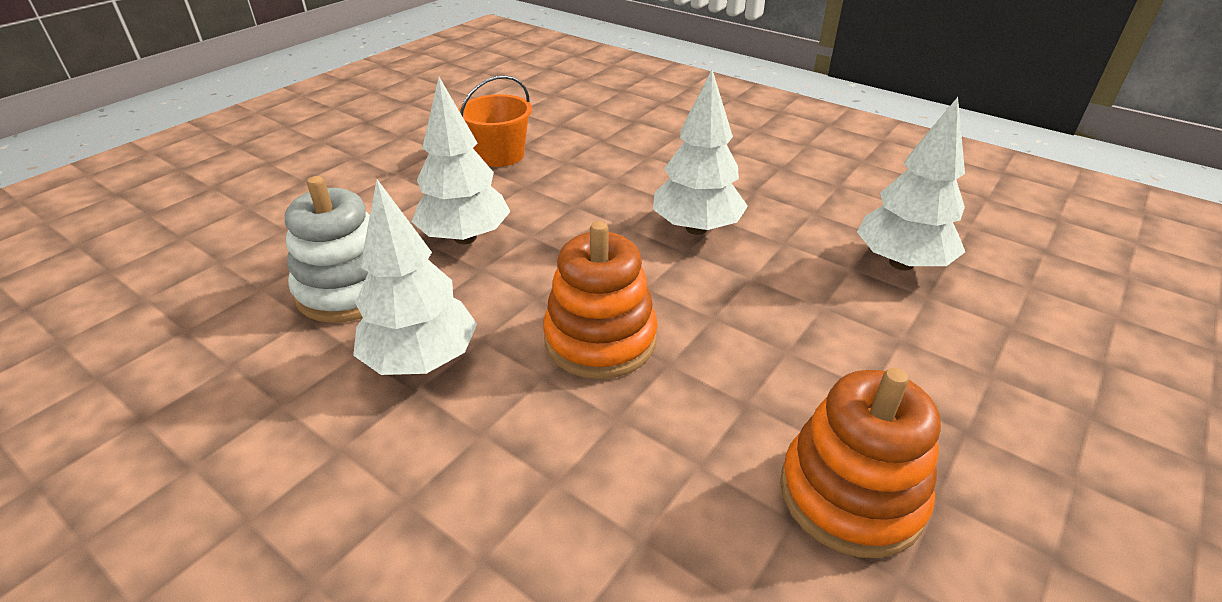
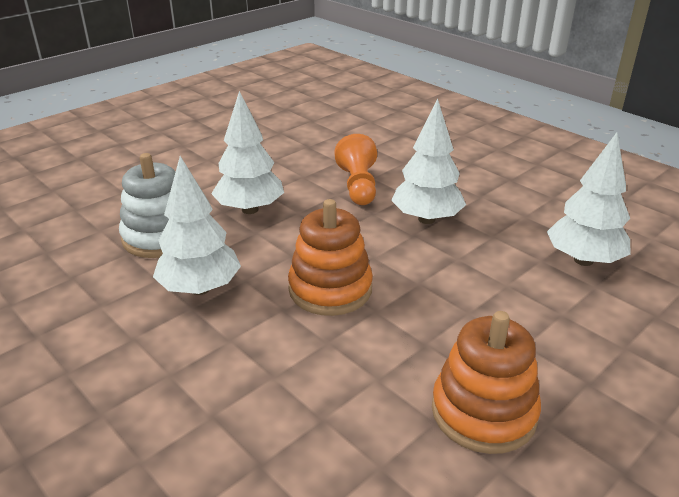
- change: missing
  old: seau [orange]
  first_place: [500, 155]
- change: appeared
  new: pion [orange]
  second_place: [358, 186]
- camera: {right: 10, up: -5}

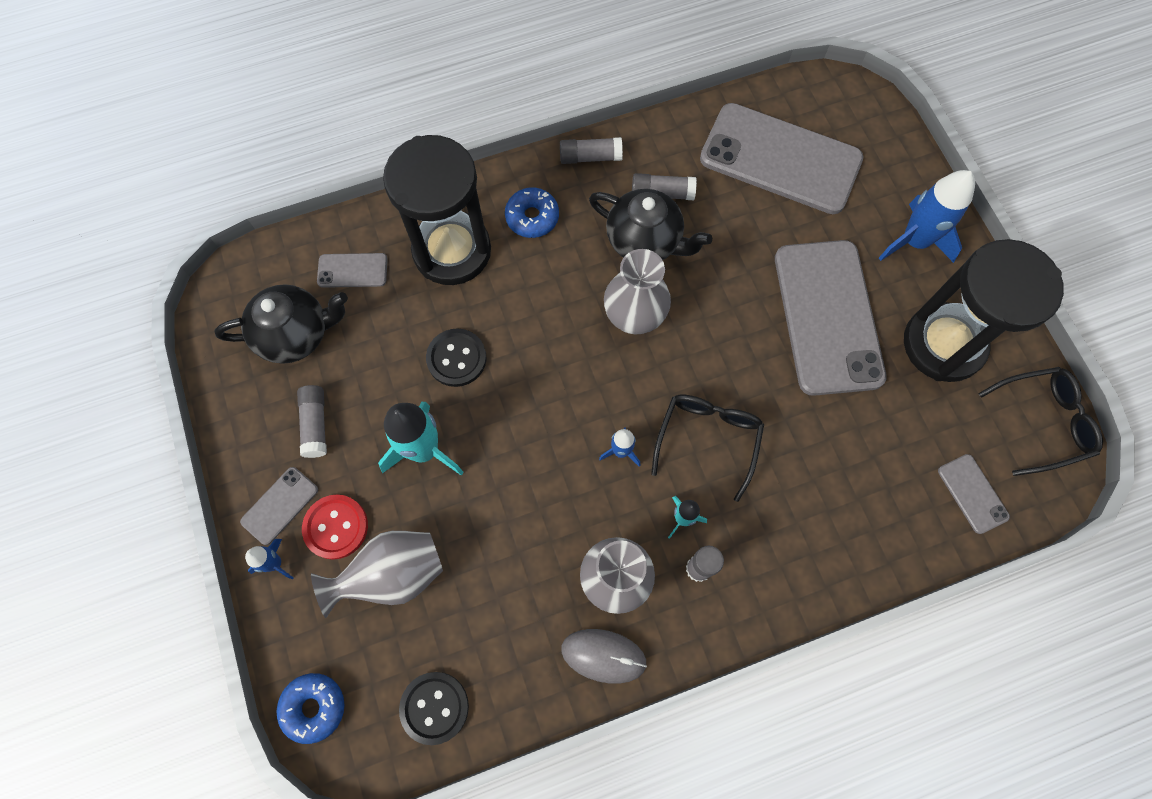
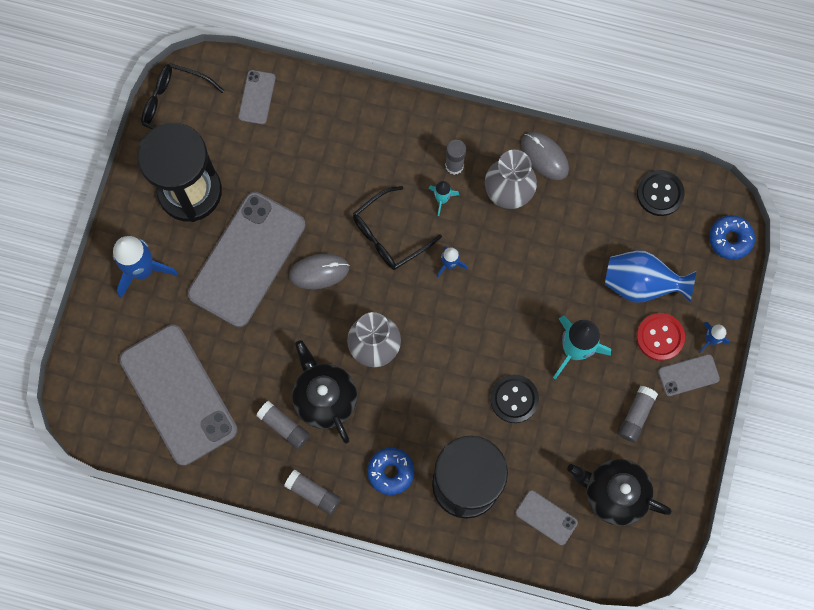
- change: appeared
  new: souris [gris]
  second_place: [319, 272]
- change: colour
  old: vase [gris]
  new: vase [bleu]
  first_place: [392, 574]
  second_place: [641, 284]
- camera: {right: -145, up: 5}

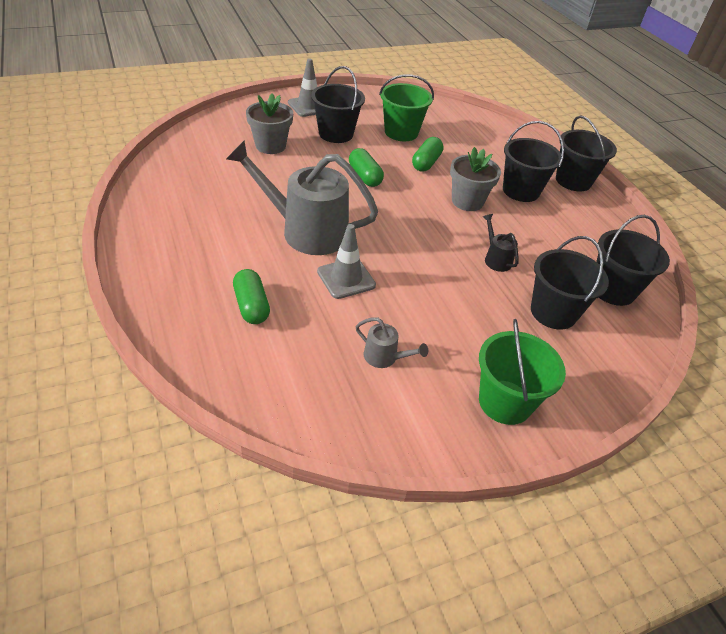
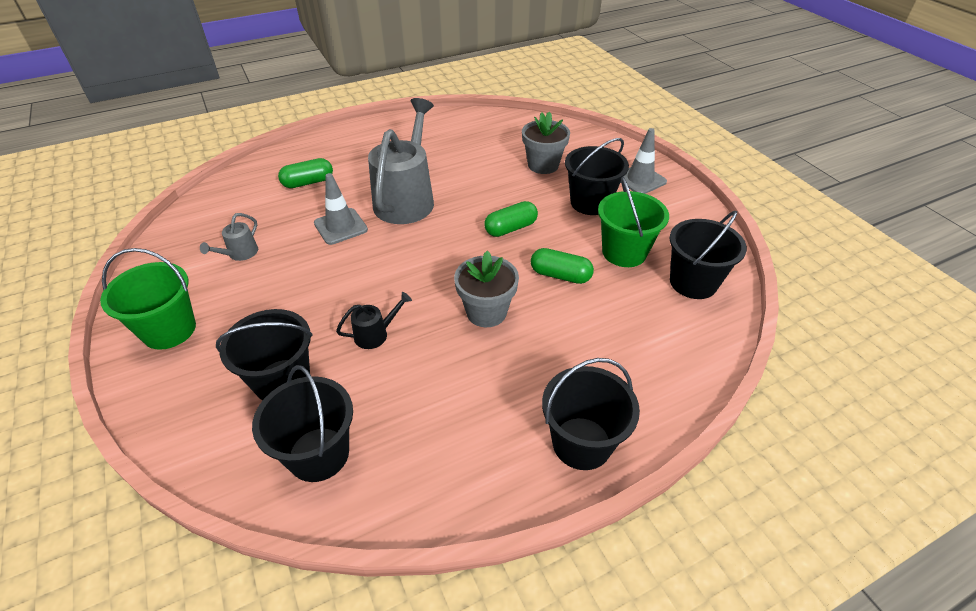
- change: relocated
  old: seau [noir]
  first_place: [521, 191]
  second_place: [693, 282]
- camera: {right: 90, up: 0}

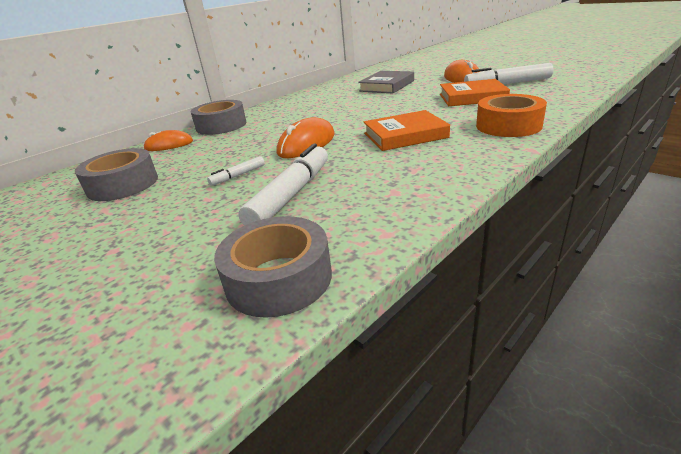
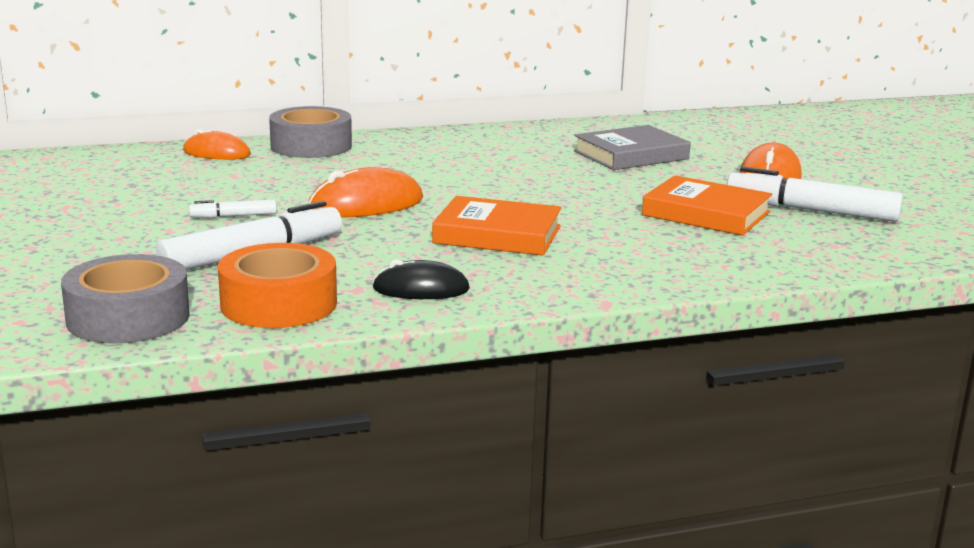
- change: missing
  old: ruban adhésif [gris]
  first_place: [123, 184]
- change: appeared
  new: souris [noir]
  second_place: [421, 289]
- change: relocated
  old: ruban adhésif [orange]
  first_place: [508, 126]
  second_place: [278, 304]
- camera: {right: 25, up: -10}

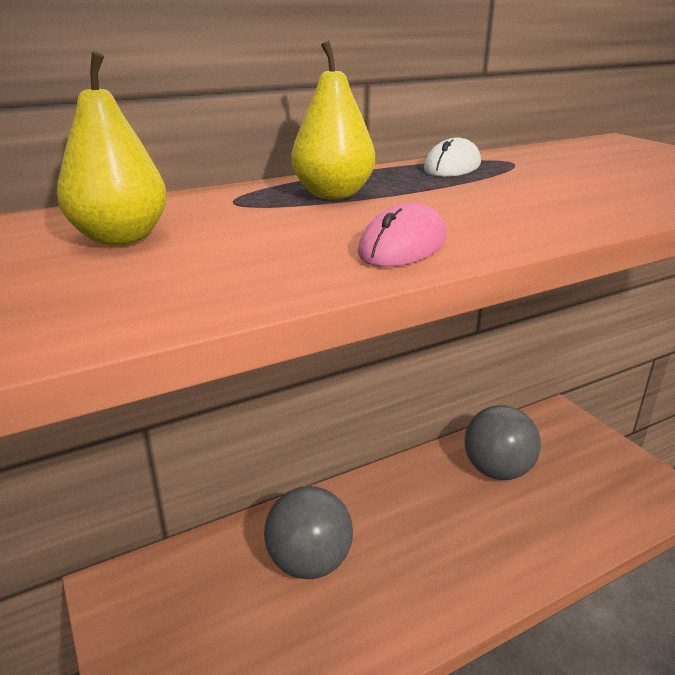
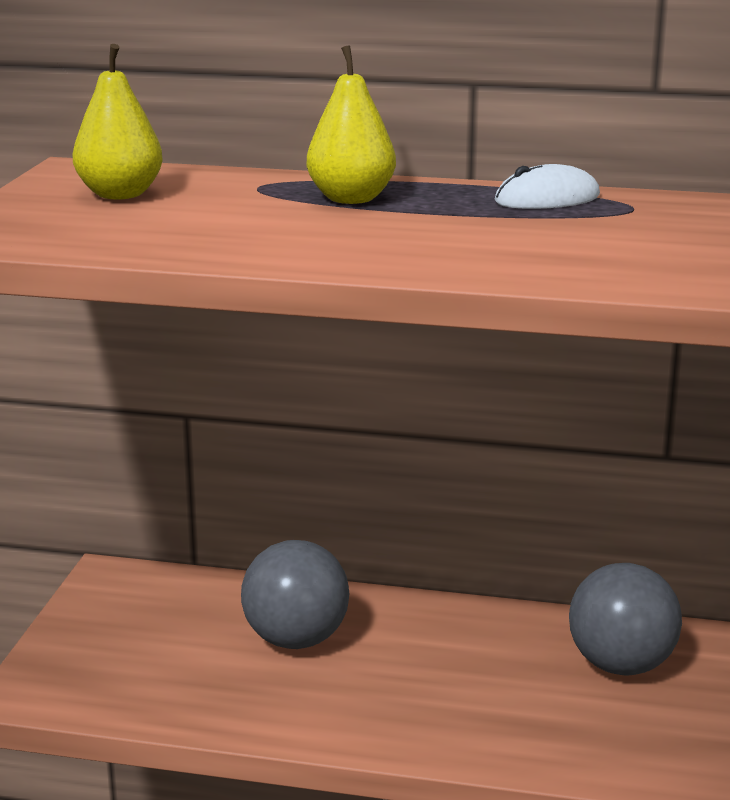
- change: missing
  old: souris [rose]
  first_place: [403, 245]
- camera: {right: 40, up: -5}

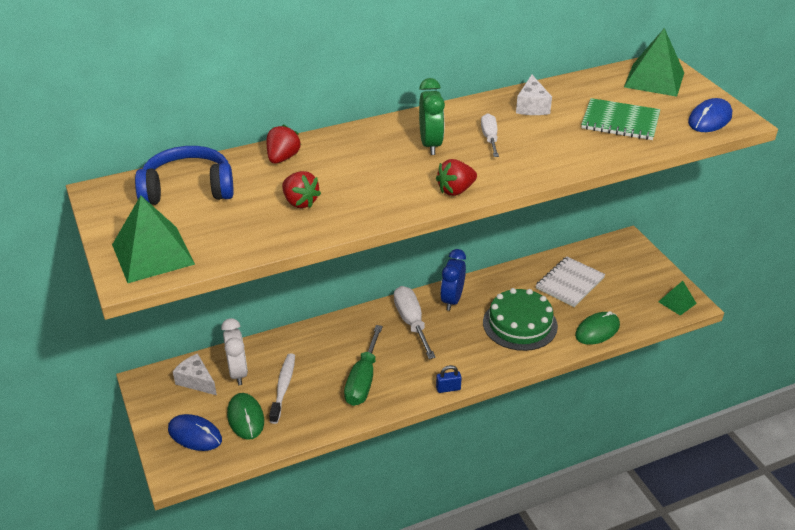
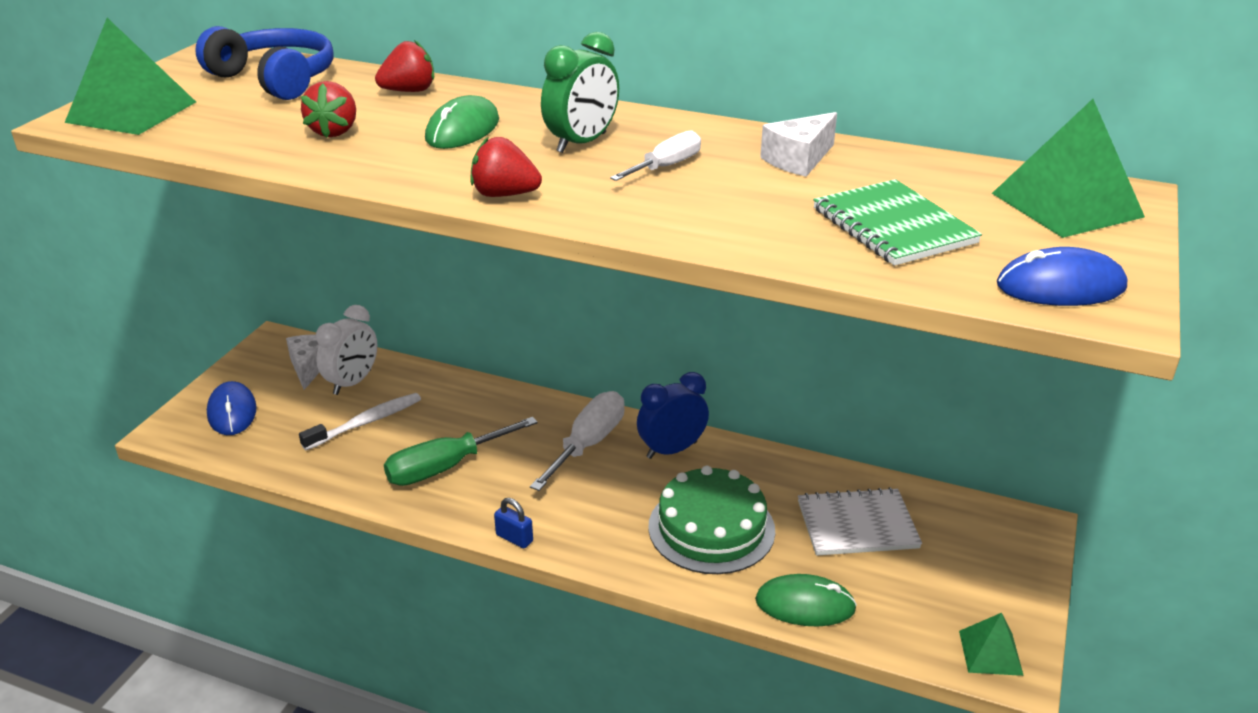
- change: relocated
  old: souris [vert]
  first_place: [245, 418]
  second_place: [463, 130]
- camera: {right: 45, up: -5}

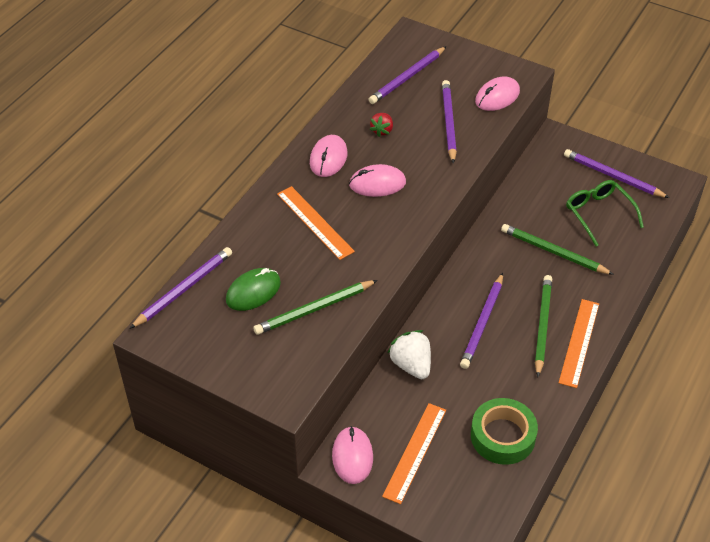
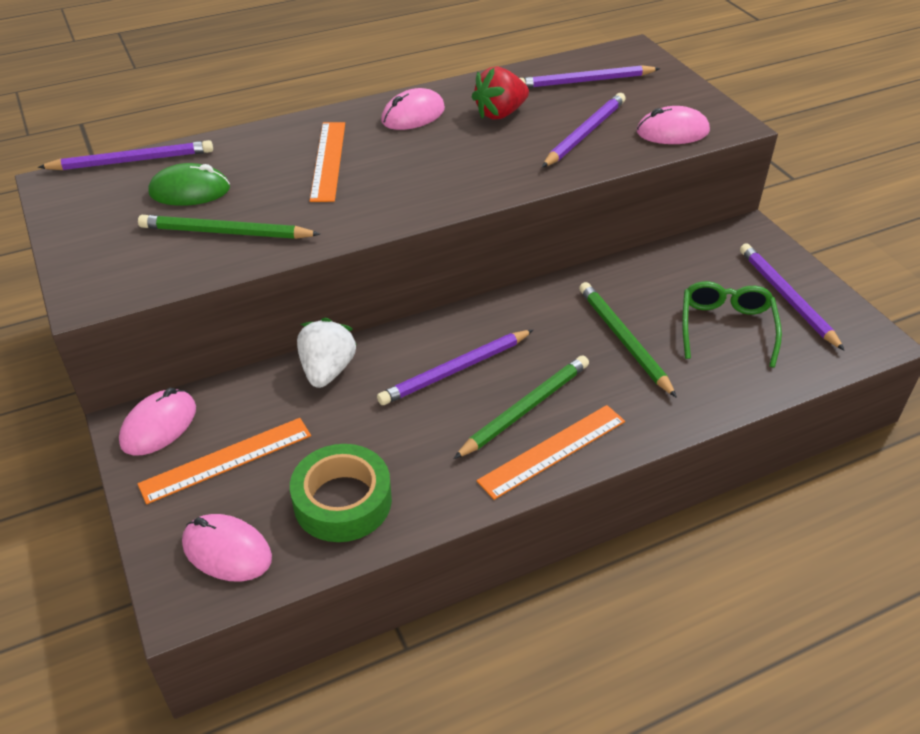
- change: relocated
  old: souris [rose]
  first_place: [377, 184]
  second_place: [227, 551]
- change: size
  old: fraise [rouge]
  first_place: [382, 130]
  second_place: [500, 114]
  factor: 1.64
- camera: {right: 35, up: -5}

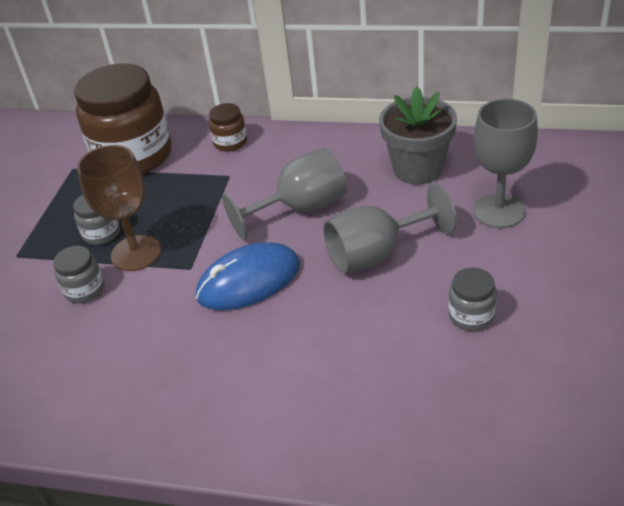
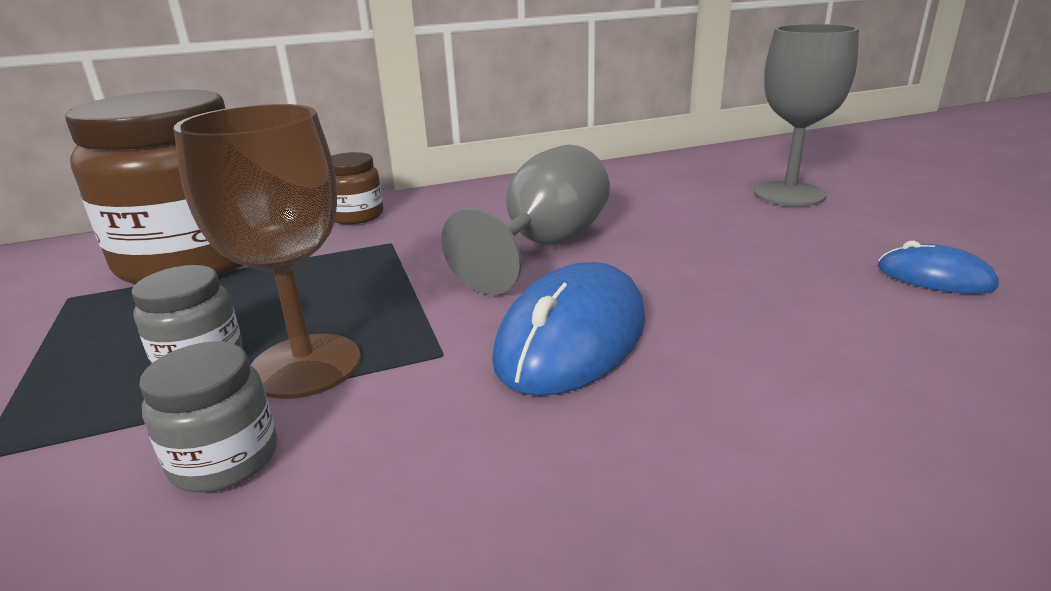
- change: missing
  old: verre à pied [gris]
  first_place: [377, 253]
- change: missing
  old: pot de fleurs [gris]
  first_place: [418, 169]
- change: exchanged
  old: bocal [gris]
  new: souris [bleu]
  first_place: [471, 315]
  second_place: [934, 277]
- camera: {right: -35, up: -15}

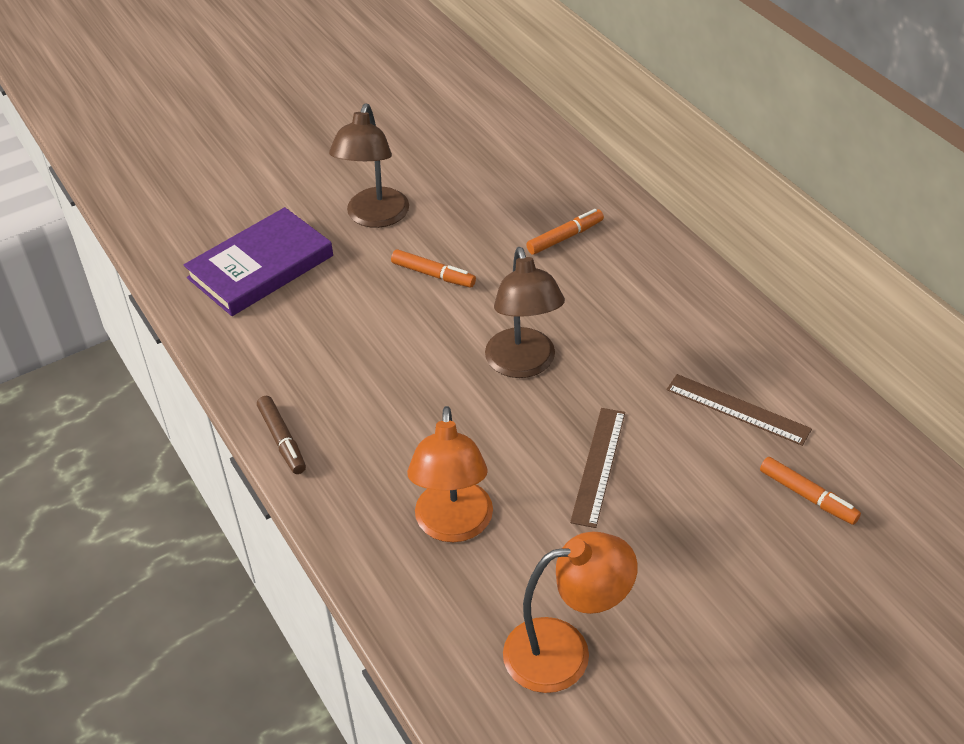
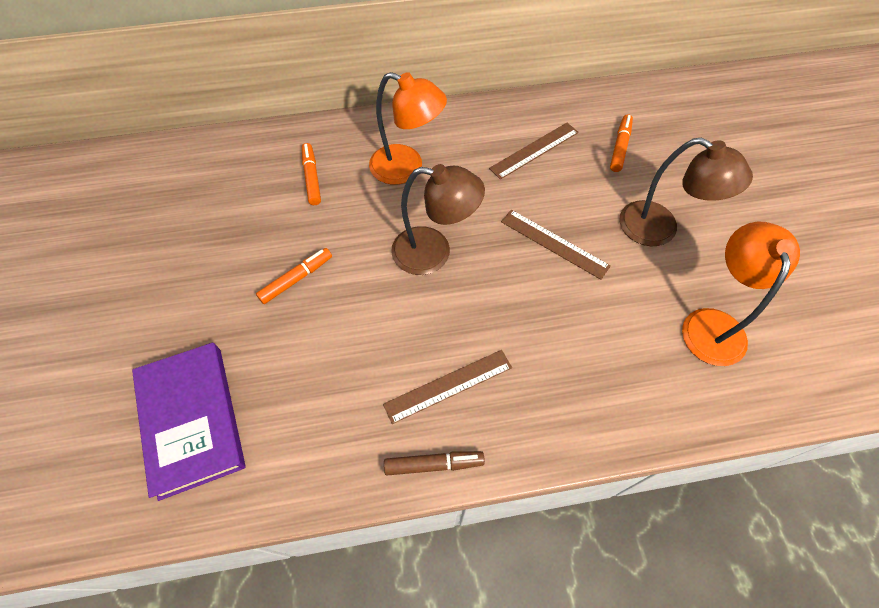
- change: appeared
  new: règle [marron]
  second_place: [448, 386]
- change: relocated
  old: lampe [marron]
  first_place: [374, 217]
  second_place: [659, 229]
- change: relocated
  old: lampe [orange]
  first_place: [453, 526]
  second_place: [406, 168]
- change: spun
  old: feutre [orange]
  first_place: [807, 496]
  second_place: [620, 147]
  degrees: -45
- camera: {right: -70, up: 15}

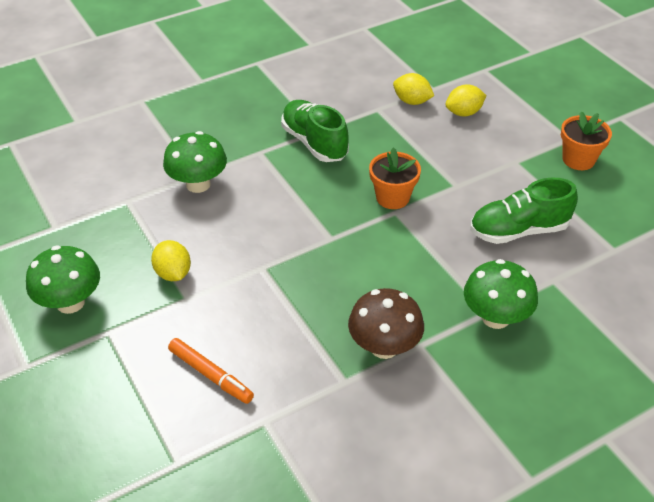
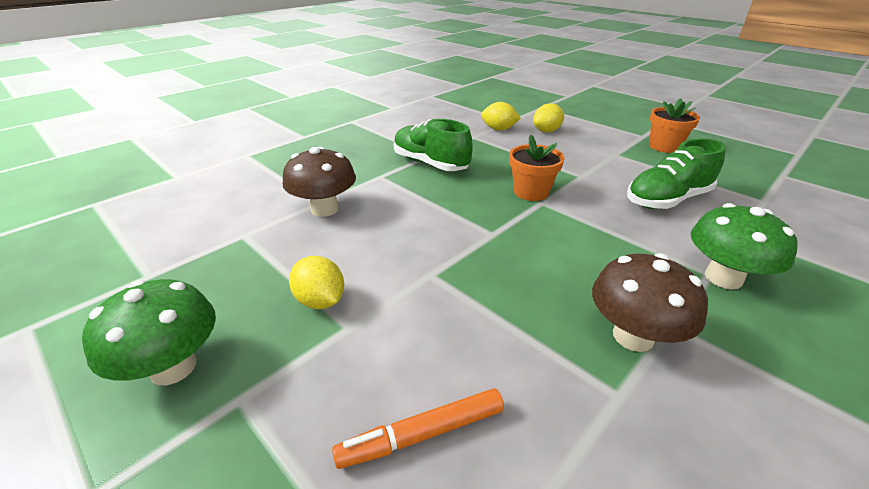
- change: colour
  old: champignon [vert]
  new: champignon [marron]
  first_place: [198, 184]
  second_place: [324, 209]
- change: spun
  old: feutre [orange]
  first_place: [210, 375]
  second_place: [422, 434]
  degrees: 135
- camera: {right: -15, up: -10}

